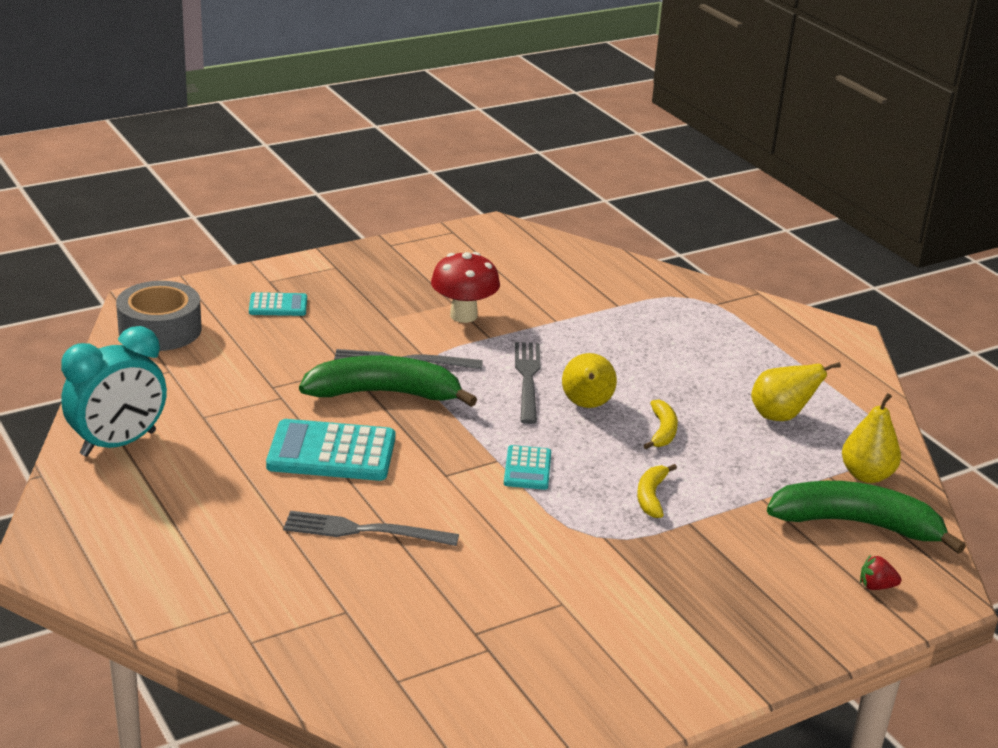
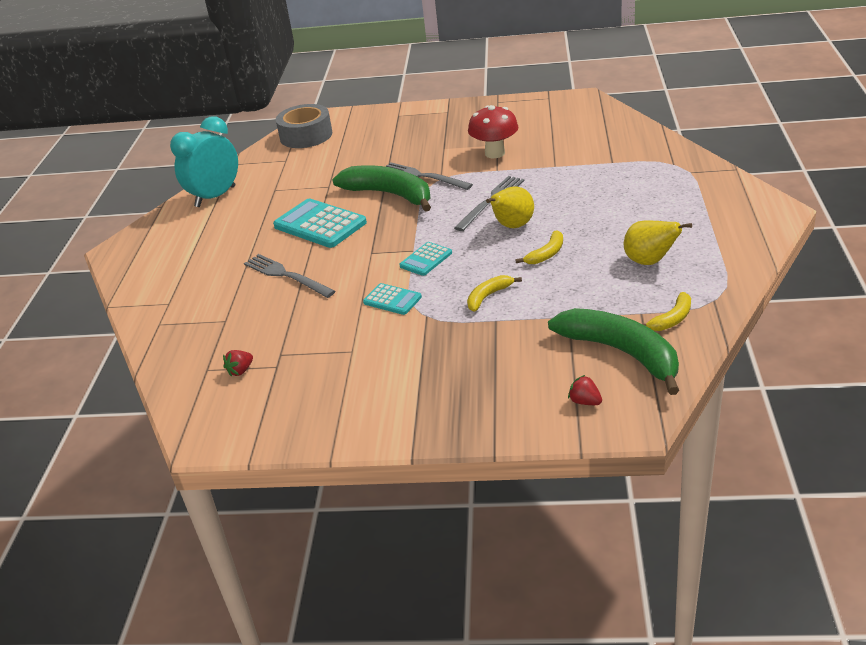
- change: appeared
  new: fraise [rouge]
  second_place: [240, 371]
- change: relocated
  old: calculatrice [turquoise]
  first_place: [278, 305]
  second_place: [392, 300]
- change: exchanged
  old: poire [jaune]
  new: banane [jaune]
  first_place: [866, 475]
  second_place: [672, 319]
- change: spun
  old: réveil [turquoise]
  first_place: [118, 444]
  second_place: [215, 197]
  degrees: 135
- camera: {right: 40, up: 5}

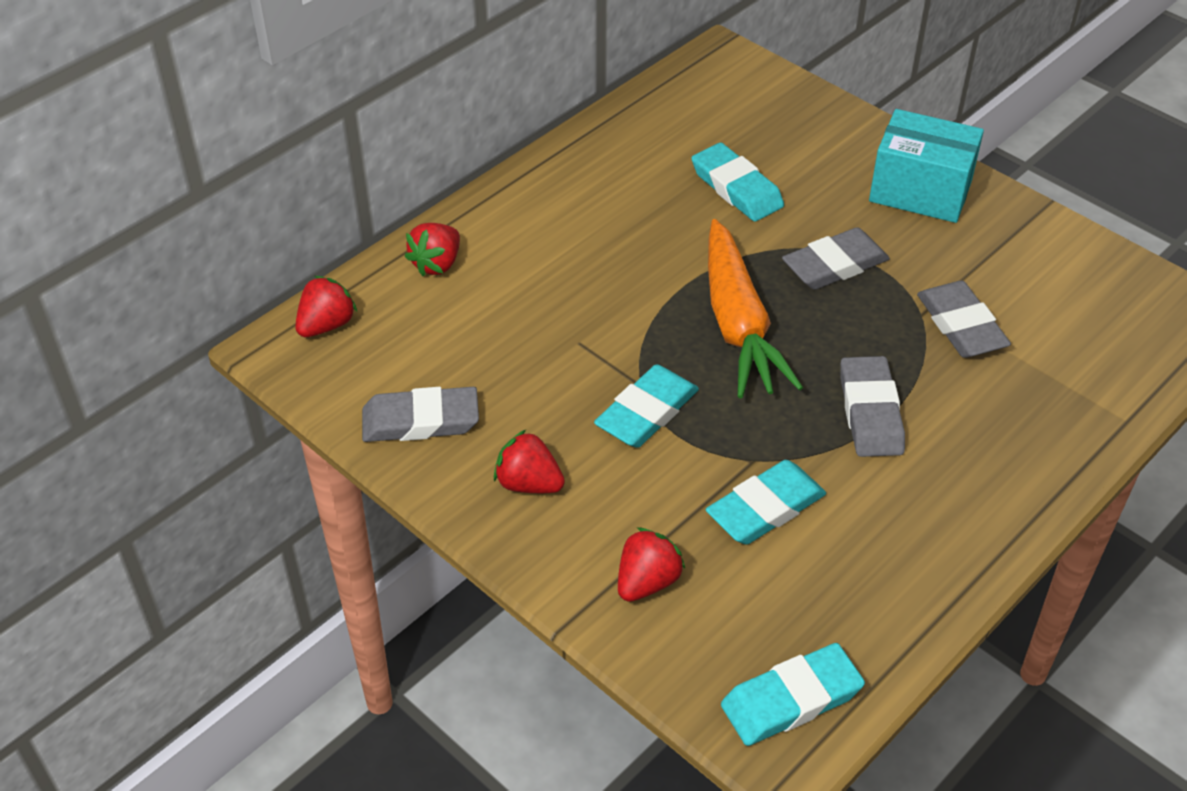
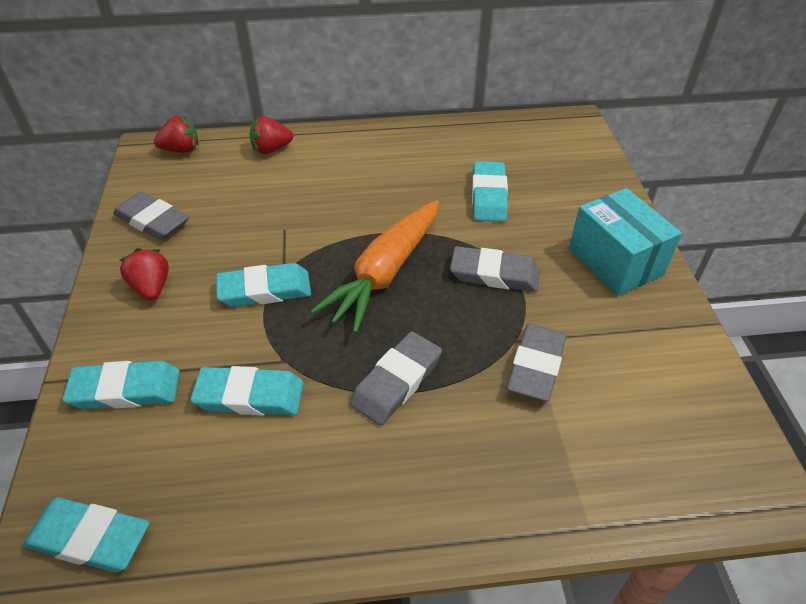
- change: exchanged
  old: fraise [rouge]
  new: gomme [turquoise]
  first_place: [647, 582]
  second_place: [125, 389]
- camera: {right: 40, up: 0}

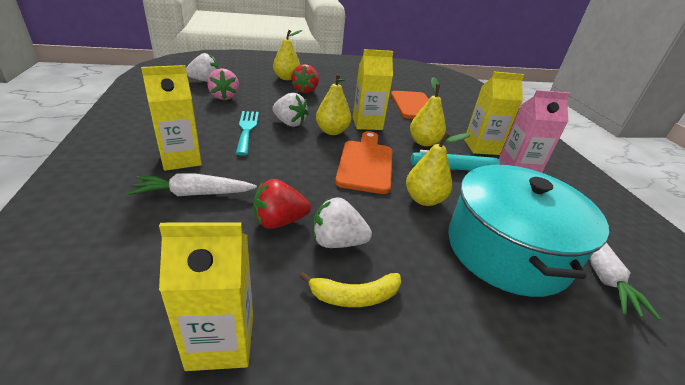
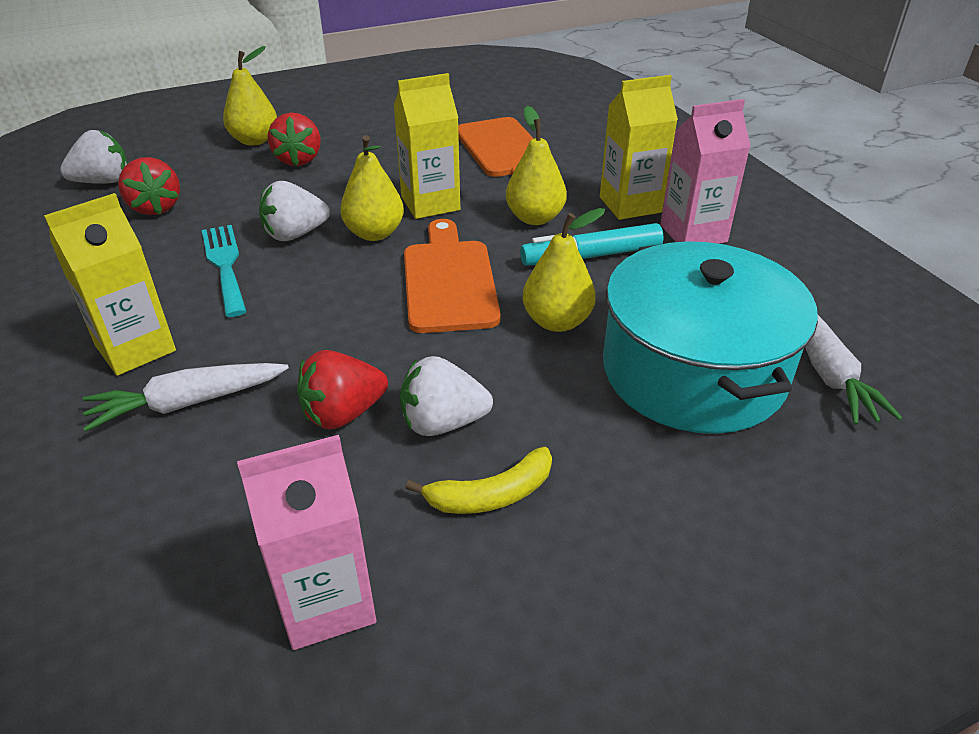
- change: colour
  old: brique de lait [jaune]
  new: brique de lait [rose]
  first_place: [221, 341]
  second_place: [326, 602]
- change: colour
  old: fraise [rose]
  new: fraise [rouge]
  first_place: [224, 96]
  second_place: [155, 207]
- change: spun
  old: fraise [blanc]
  first_place: [289, 123]
  second_place: [295, 234]
  degrees: 135
- camera: {right: -10, up: 5}

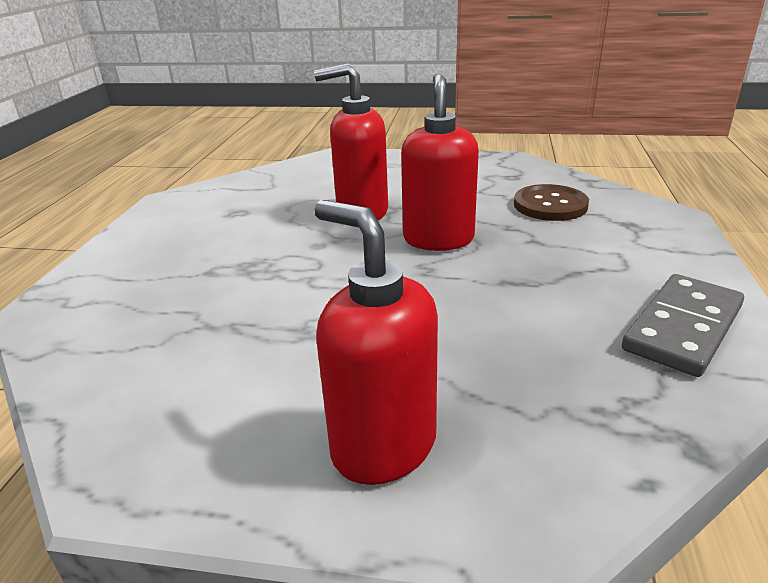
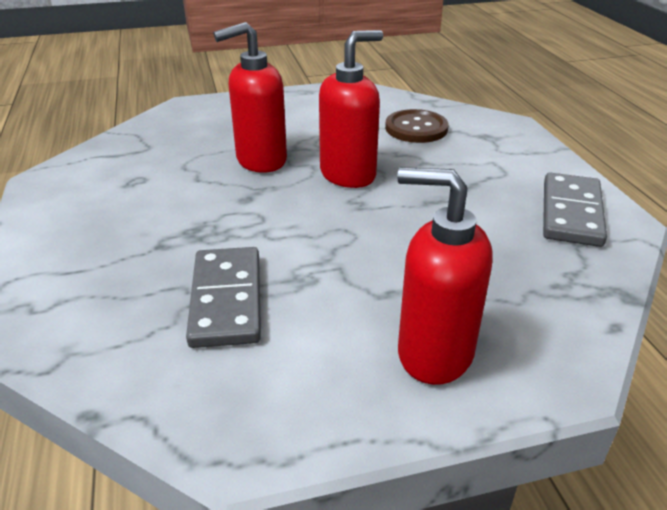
- change: appeared
  new: domino [gris]
  second_place: [227, 300]
- change: spun
  old: distributeur de savon [rouge]
  first_place: [438, 239]
  second_place: [348, 175]
  degrees: 75
- camera: {right: -25, up: 5}

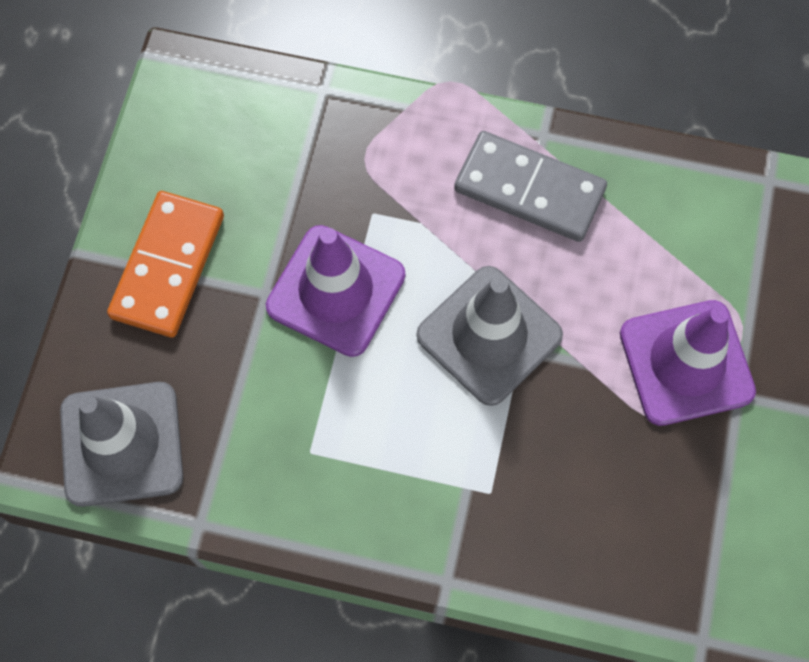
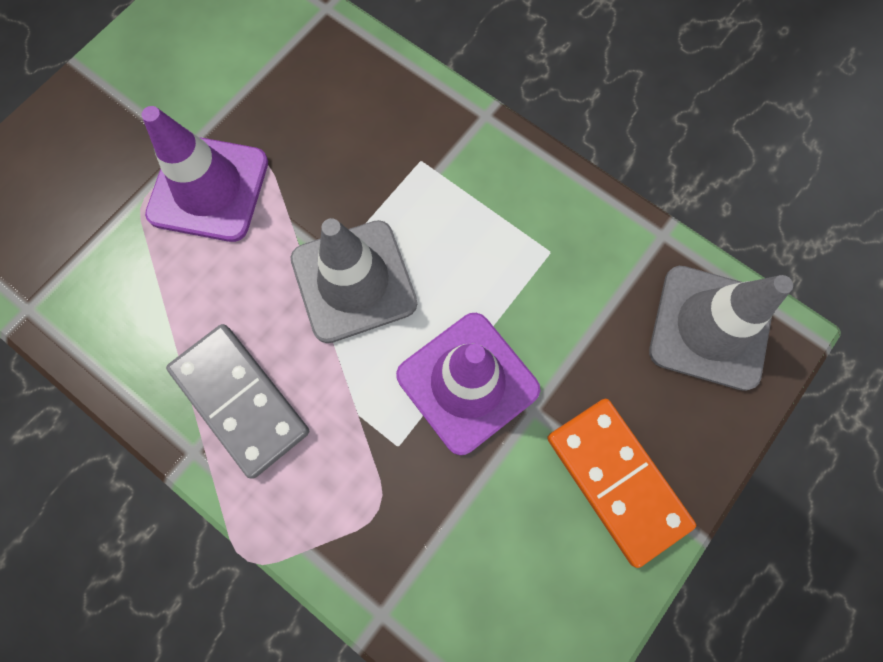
- change: spun
  old: domino [orange]
  first_place: [168, 266]
  second_place: [616, 480]
  degrees: -75
- camera: {right: -155, up: 5}

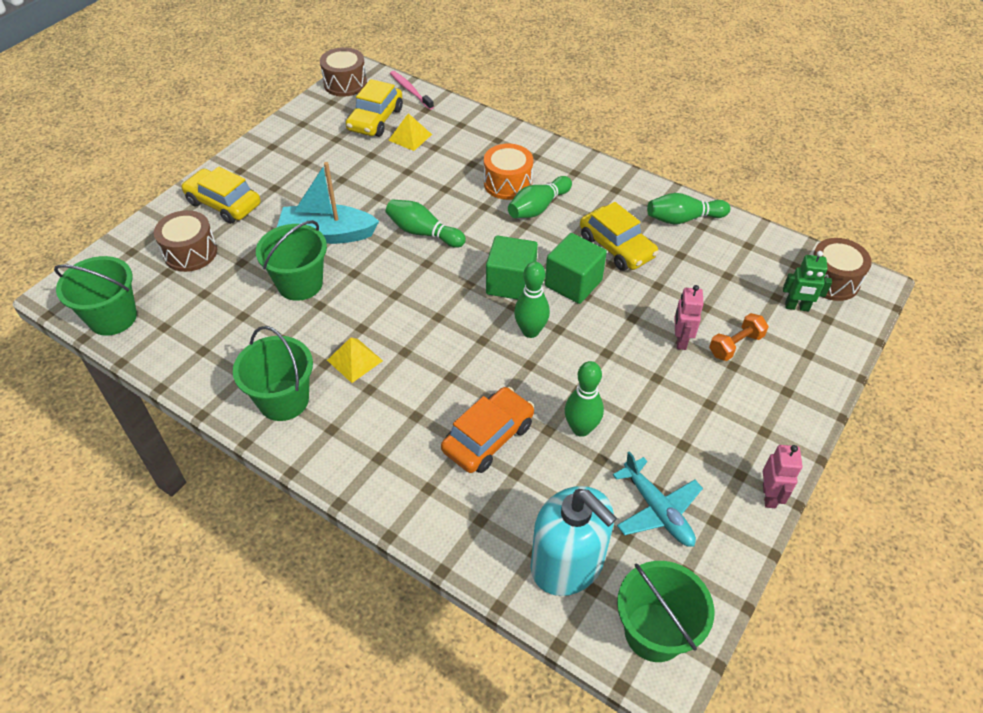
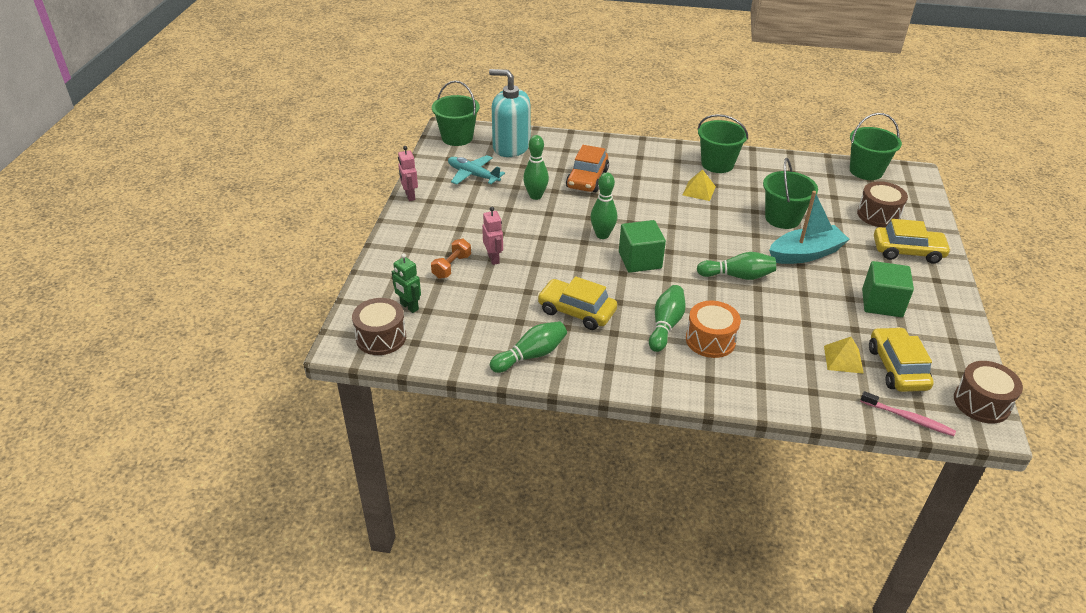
- change: relocated
  old: cube [vert]
  first_place: [573, 283]
  second_place: [882, 303]
- change: spun
  old: robot [vert]
  first_place: [797, 307]
  second_place: [409, 307]
  degrees: -120
- camera: {right: 155, up: -10}

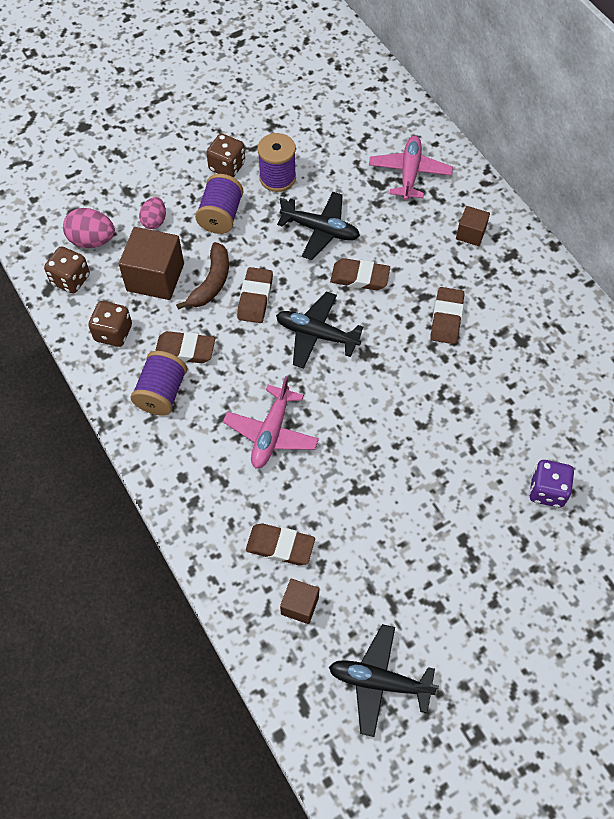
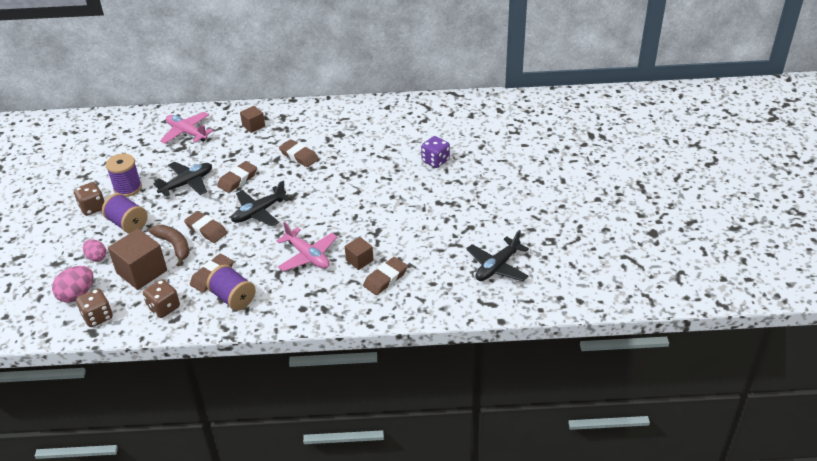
- change: relocated
  old: cube [marron]
  first_place: [300, 605]
  second_place: [359, 260]
- camera: {right: -60, up: -20}

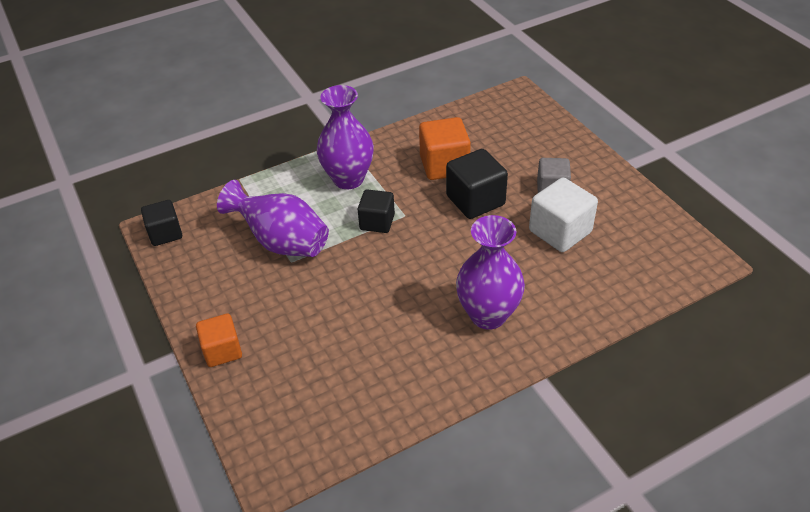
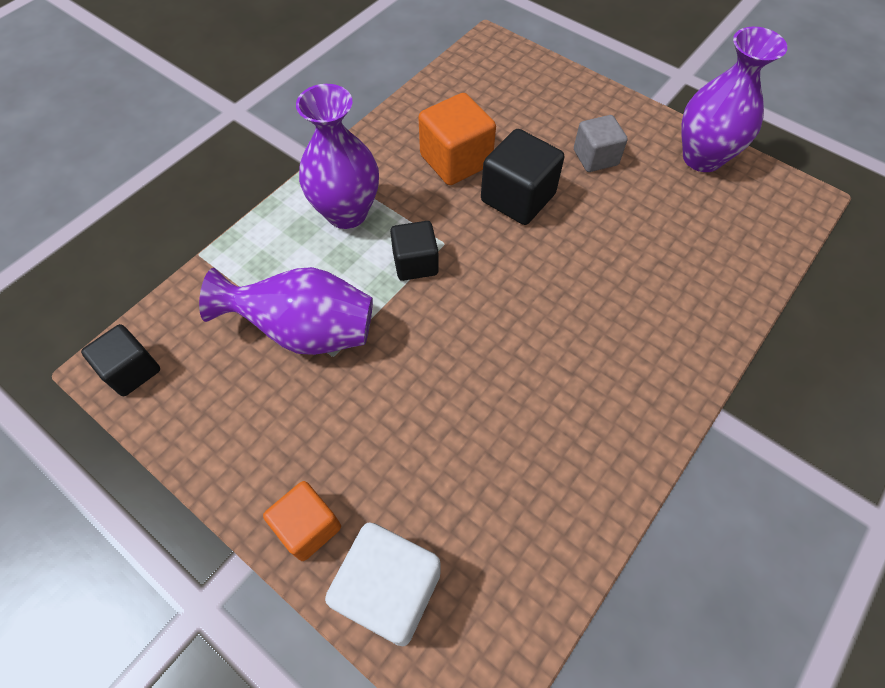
- change: relocated
  old: vase [violet]
  first_place: [488, 315]
  second_place: [702, 158]
- change: relocated
  old: cube [blanc]
  first_place: [560, 231]
  second_place: [389, 590]
- camera: {right: -25, up: 15}

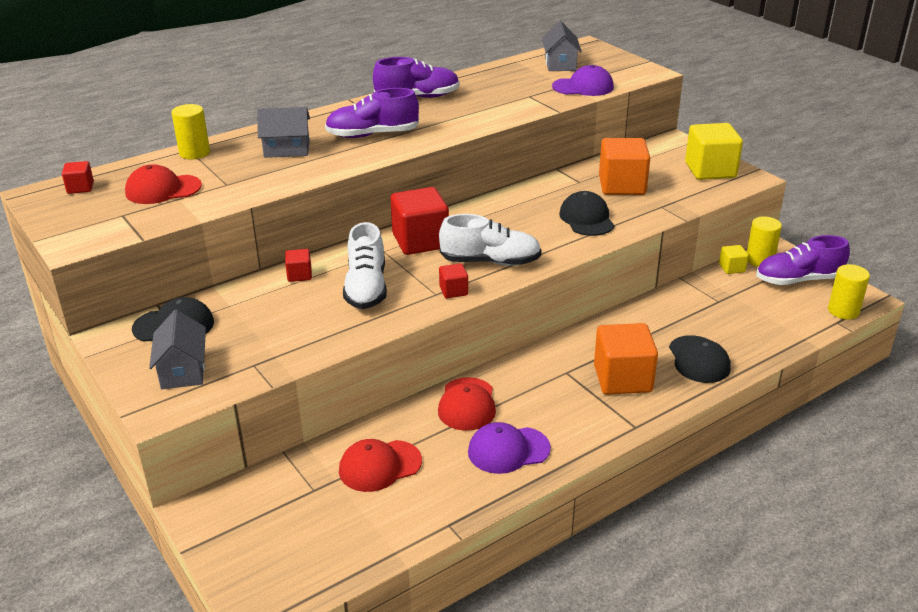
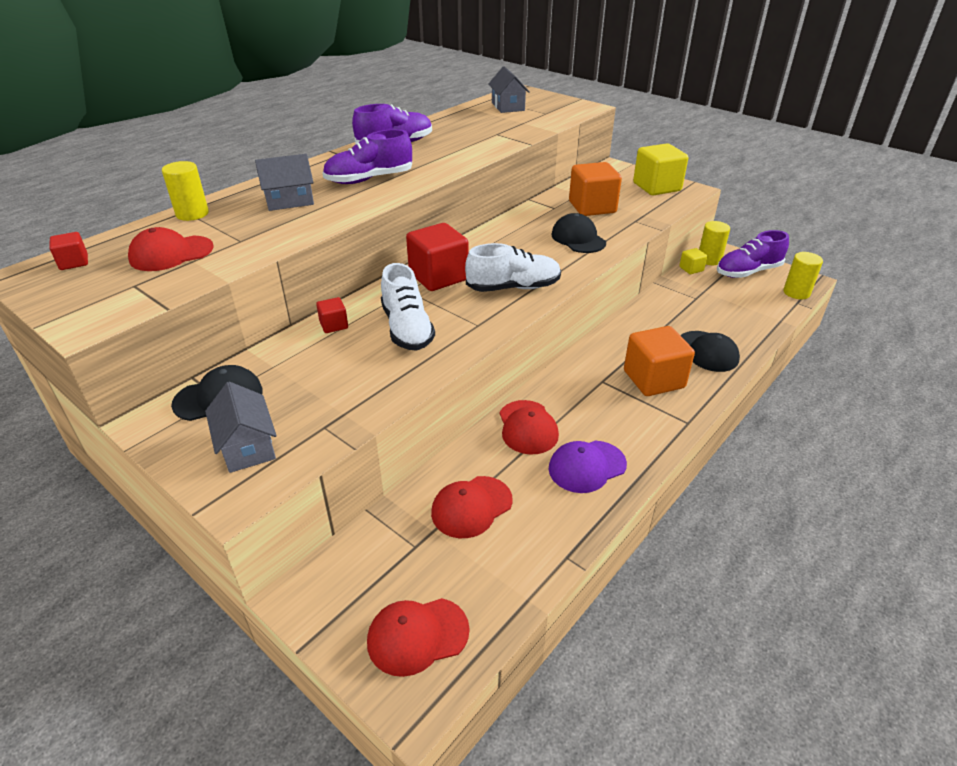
- change: missing
  old: cube [rouge]
  first_place: [453, 291]
- change: missing
  old: casquette [violet]
  first_place: [583, 87]
- change: appeared
  new: casquette [rouge]
  second_place: [417, 636]
- camera: {right: -15, up: 5}

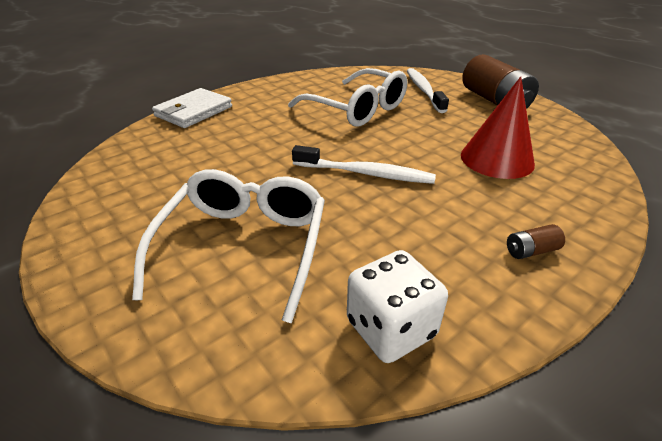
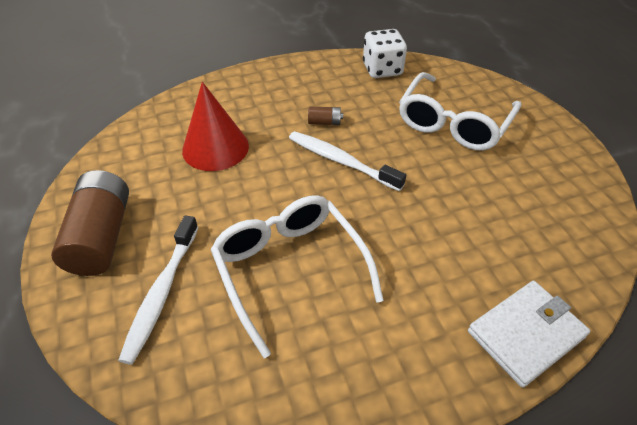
- change: relocated
  old: pile [marron]
  first_place: [531, 251]
  second_place: [324, 122]
- camera: {right: -160, up: 10}

